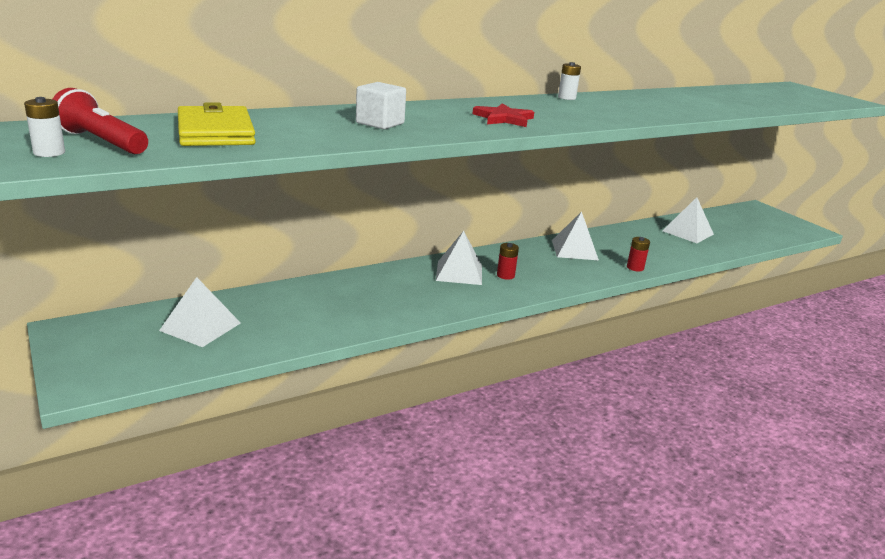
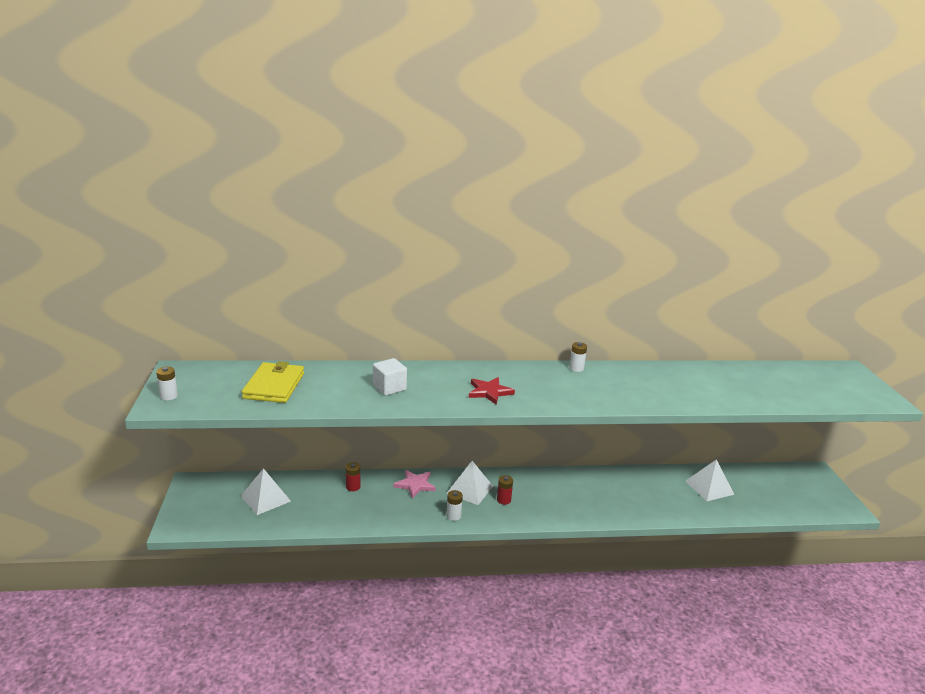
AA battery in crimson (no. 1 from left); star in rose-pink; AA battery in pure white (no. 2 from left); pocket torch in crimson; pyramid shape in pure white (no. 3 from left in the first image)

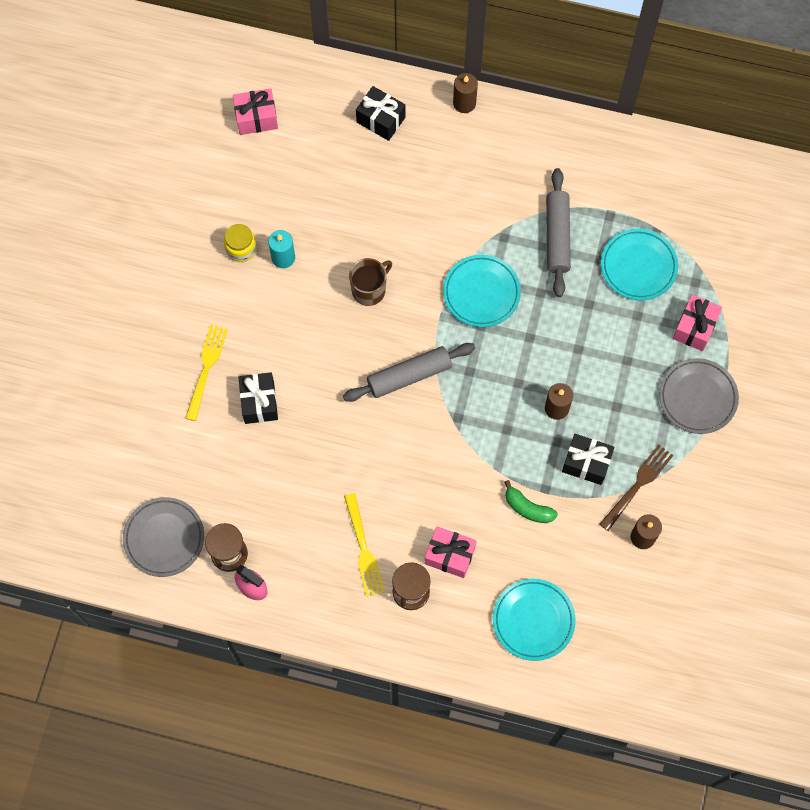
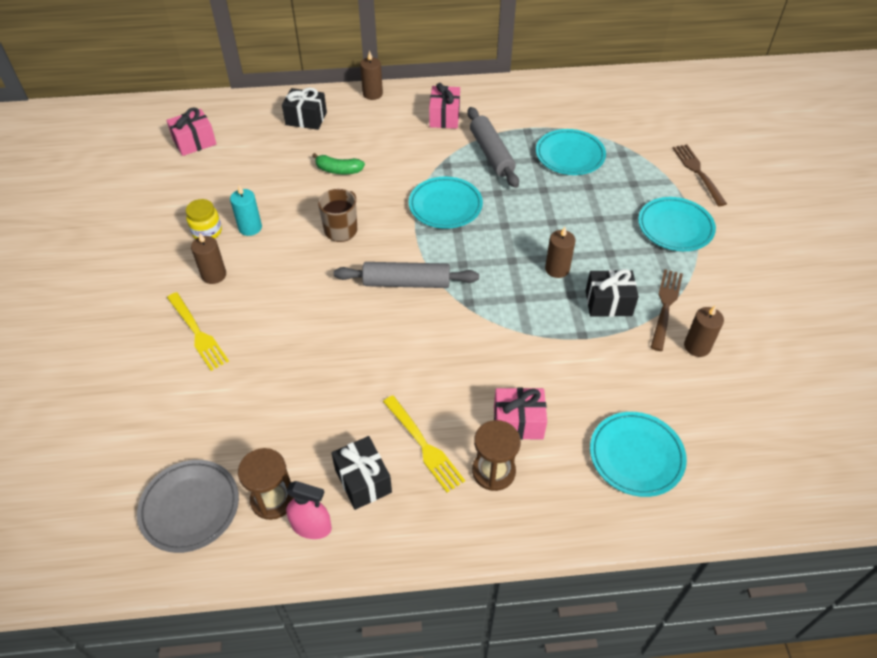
fork in bright yellow (no. 1 from left); pillar candle in brown (no. 1 from left); toy banana in leaf-green; wrapped gift in jet-black (no. 2 from left); pastry roller in grey (no. 1 from left); wrapped gift in rose-pink (no. 2 from left); dinner plate in teal (no. 4 from left); fork in brown (no. 2 from left)

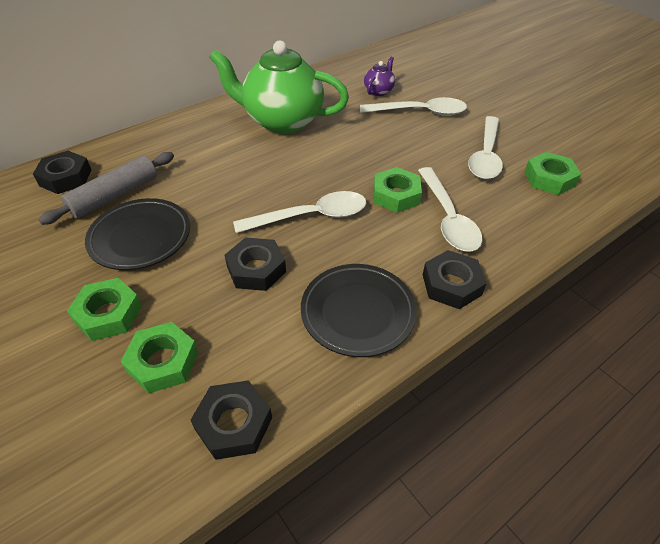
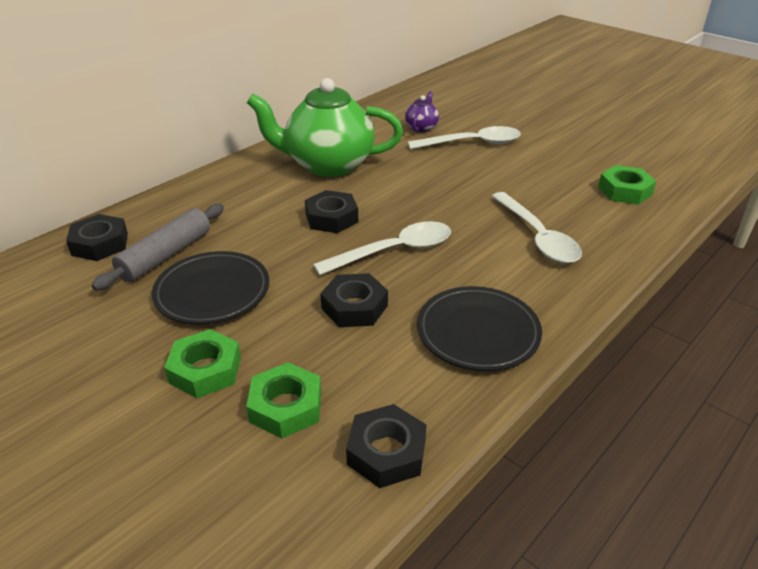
nut in jet-black (no. 2 from left); nut in leaf-green (no. 3 from left in the first image); tablespoon in pure white (no. 4 from left in the first image)

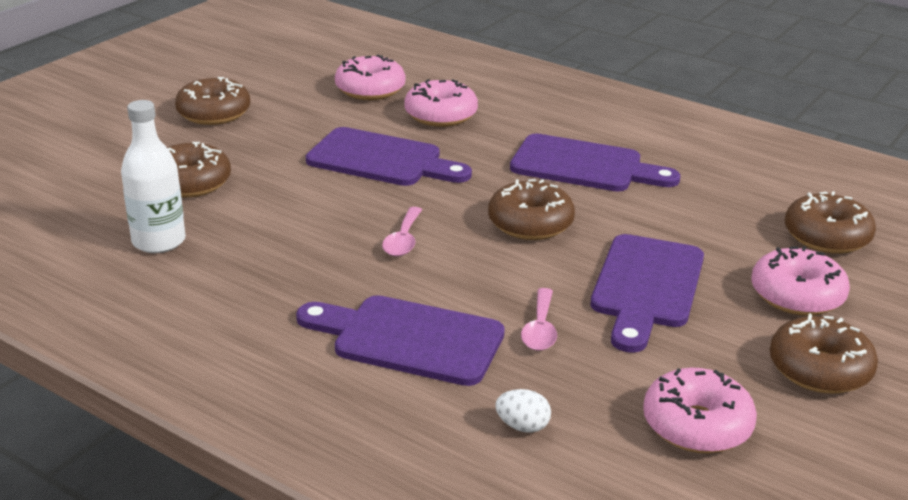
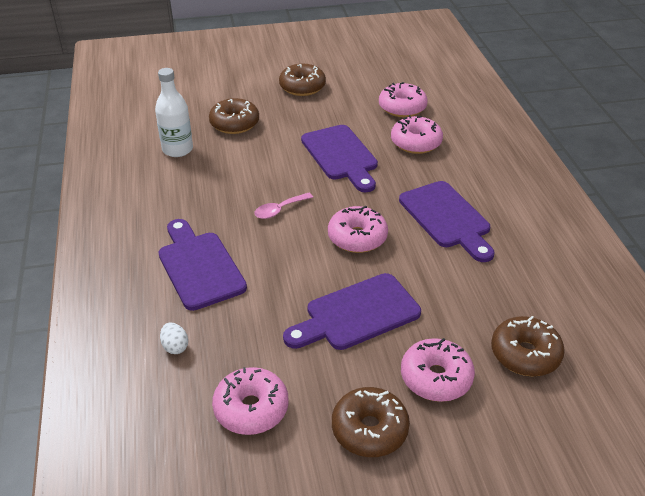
doughnut in rose-pink (no. 2 from left); tablespoon in rose-pink (no. 2 from left in the first image)

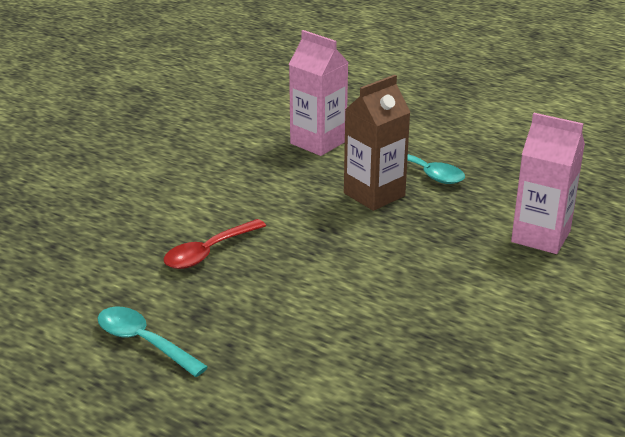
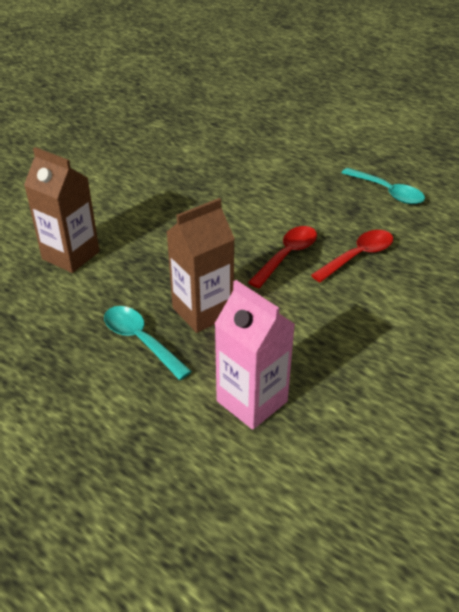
carton in brown (no. 1 from left); tablespoon in crimson (no. 1 from left)

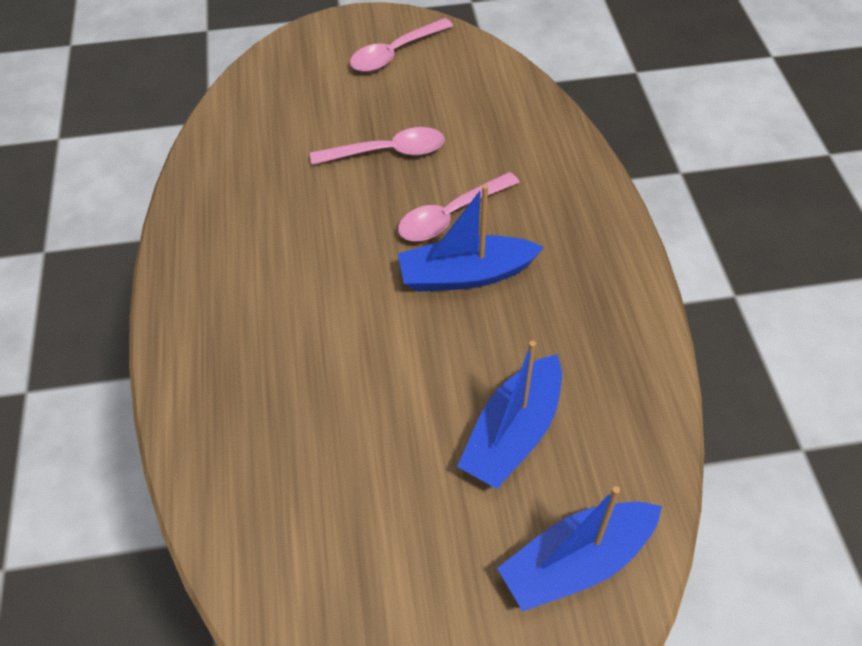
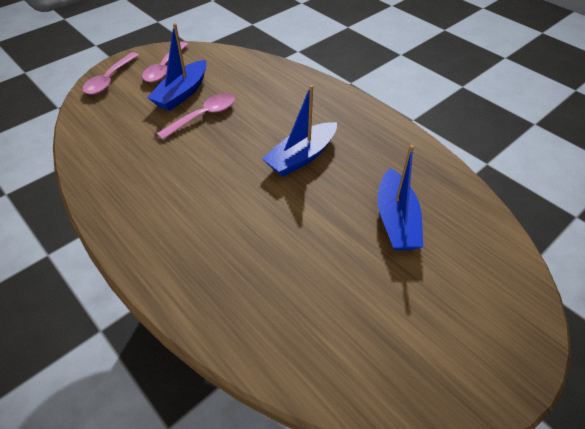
tablespoon in rose-pink (no. 1 from left); toy boat in royal blue (no. 1 from left)

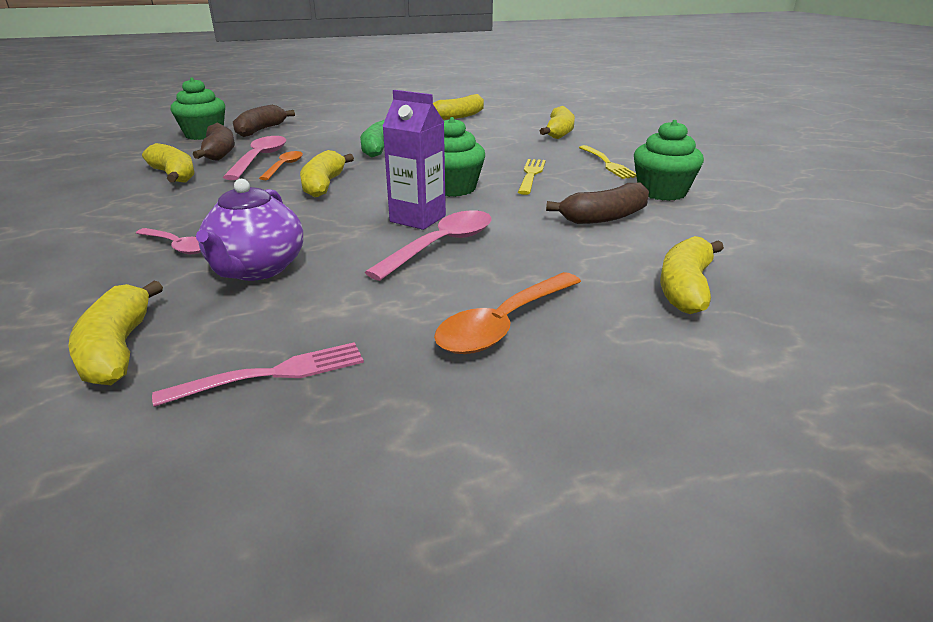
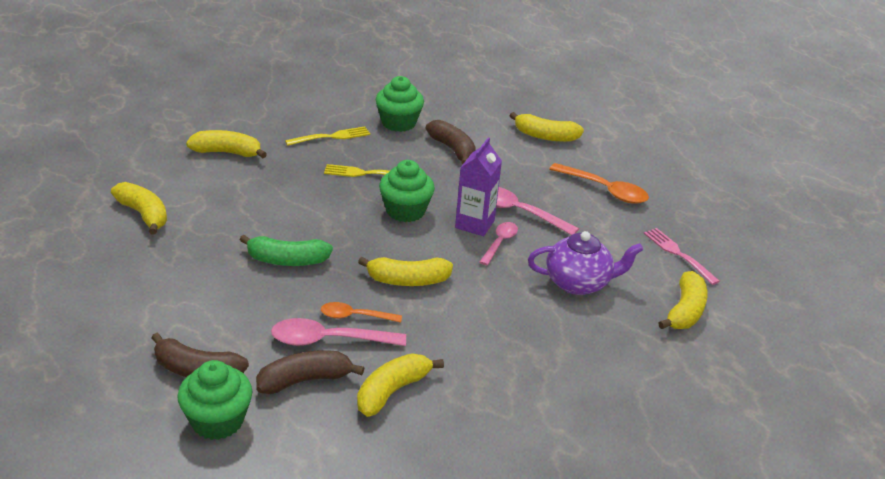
tablespoon in rose-pink (no. 2 from left); toy banana in bright yellow (no. 6 from left)

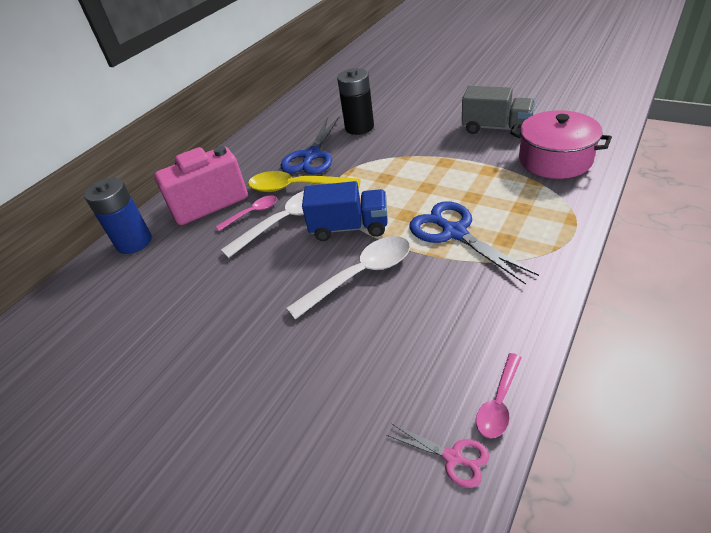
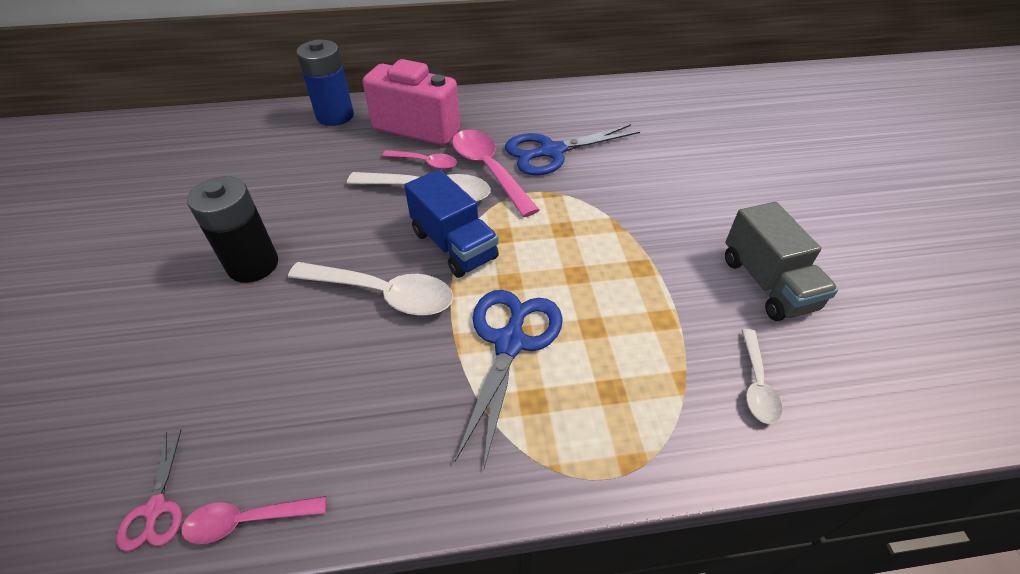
AA battery in jet-black; tablespoon in rose-pink (no. 3 from left); tablespoon in pure white (no. 3 from left)

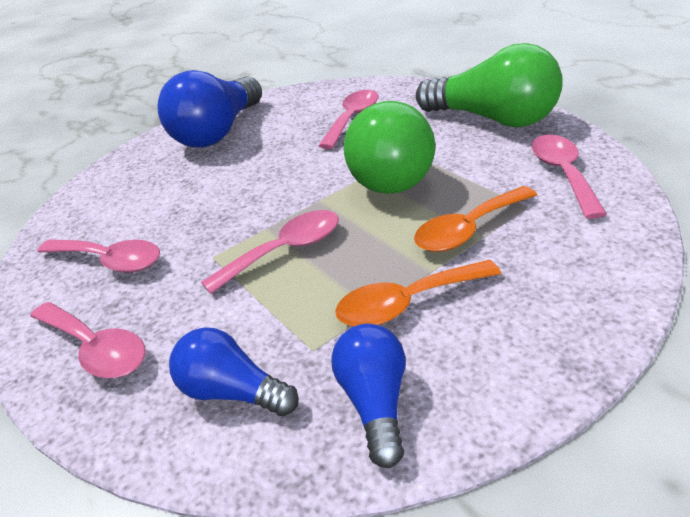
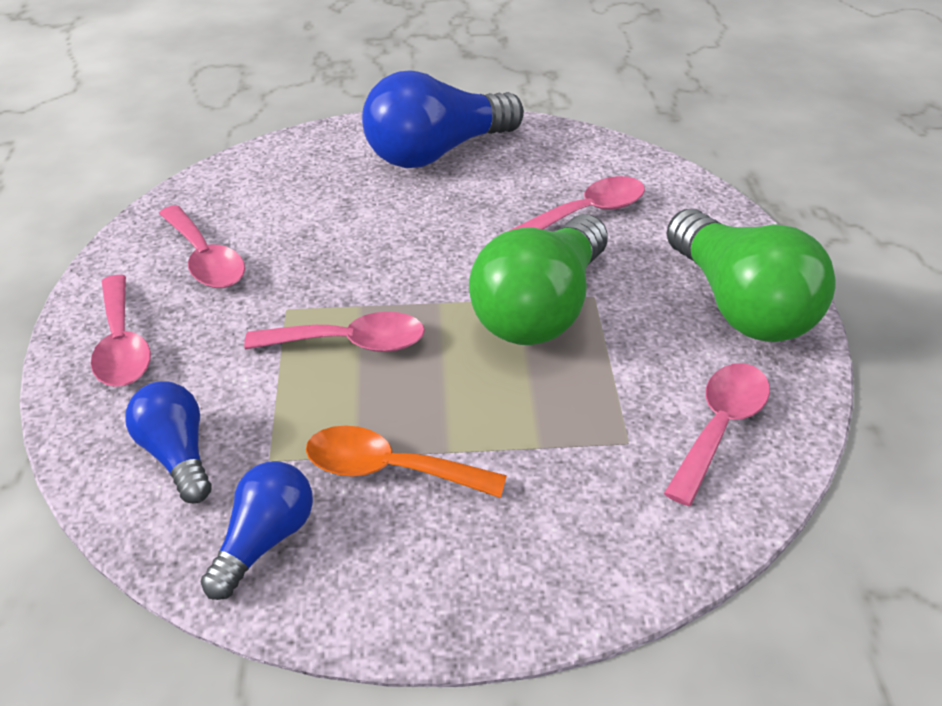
tablespoon in orange (no. 2 from left in the first image)

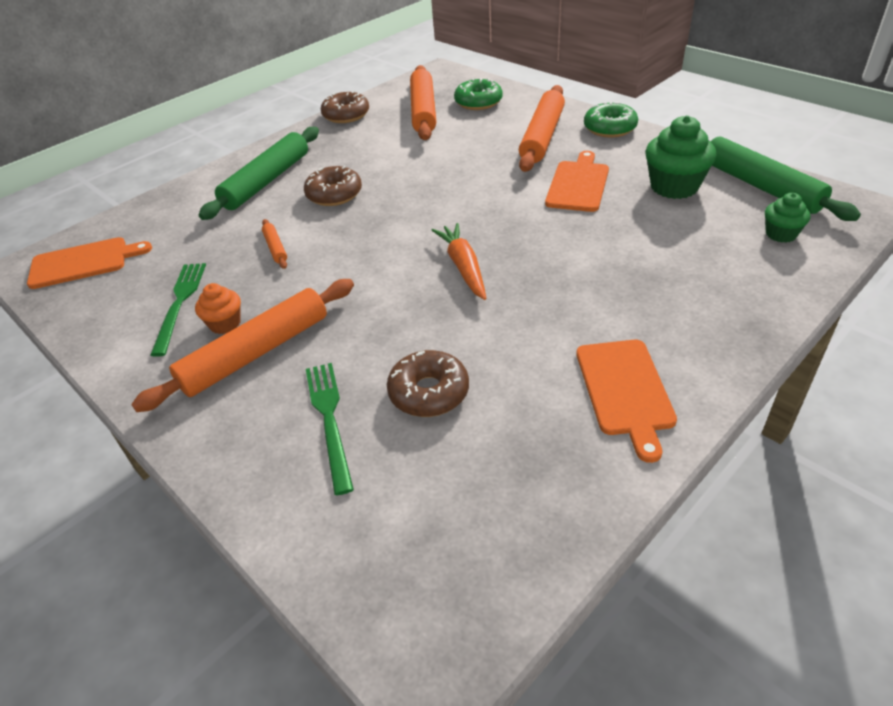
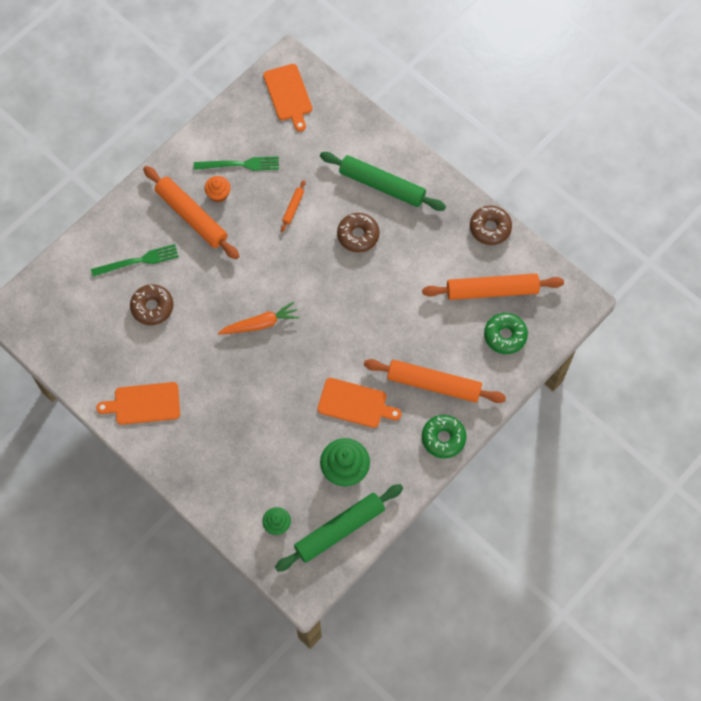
pastry roller in orange (no. 2 from left)

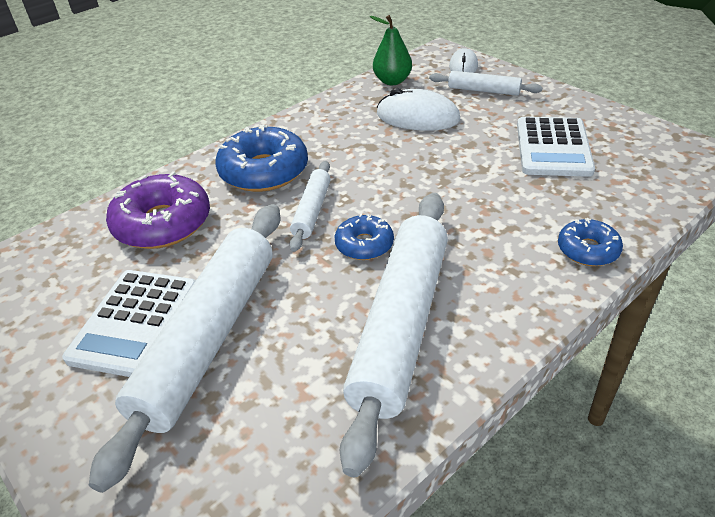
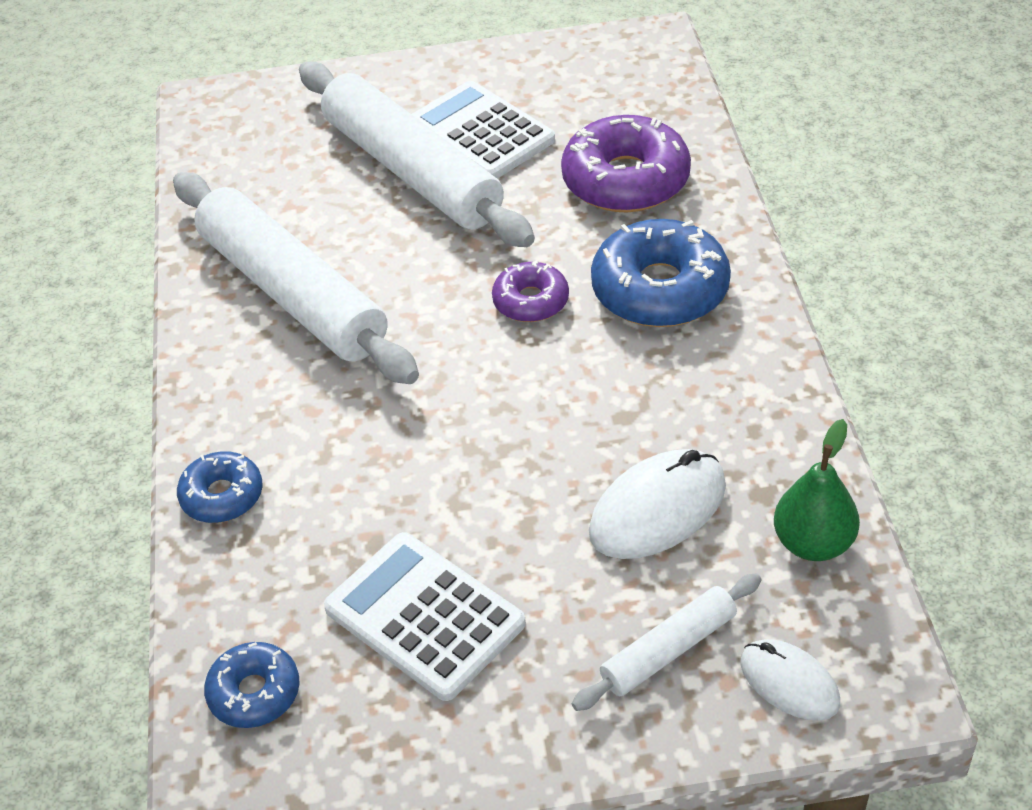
doughnut in royal blue (no. 2 from left); doughnut in violet (no. 1 from left)

